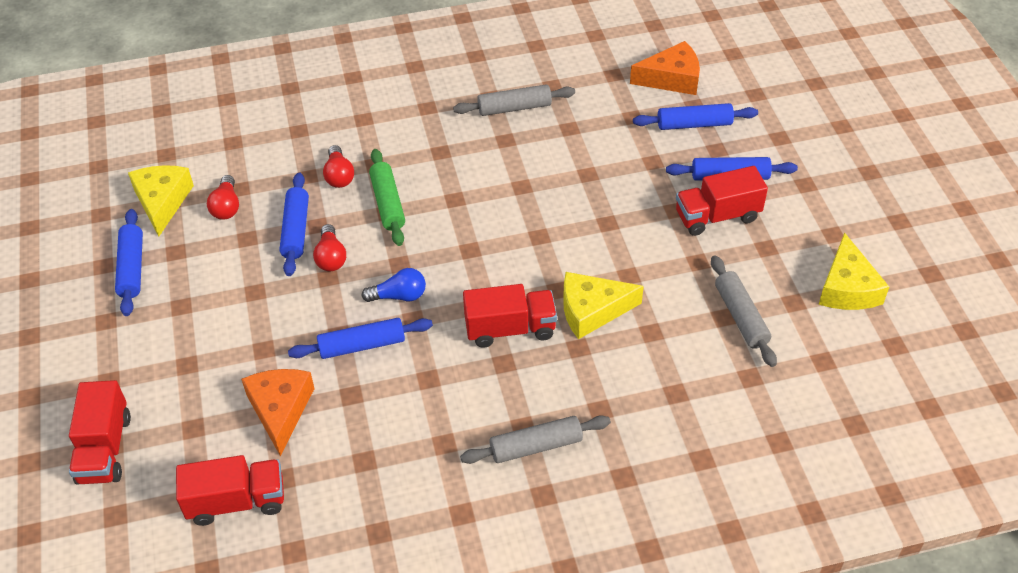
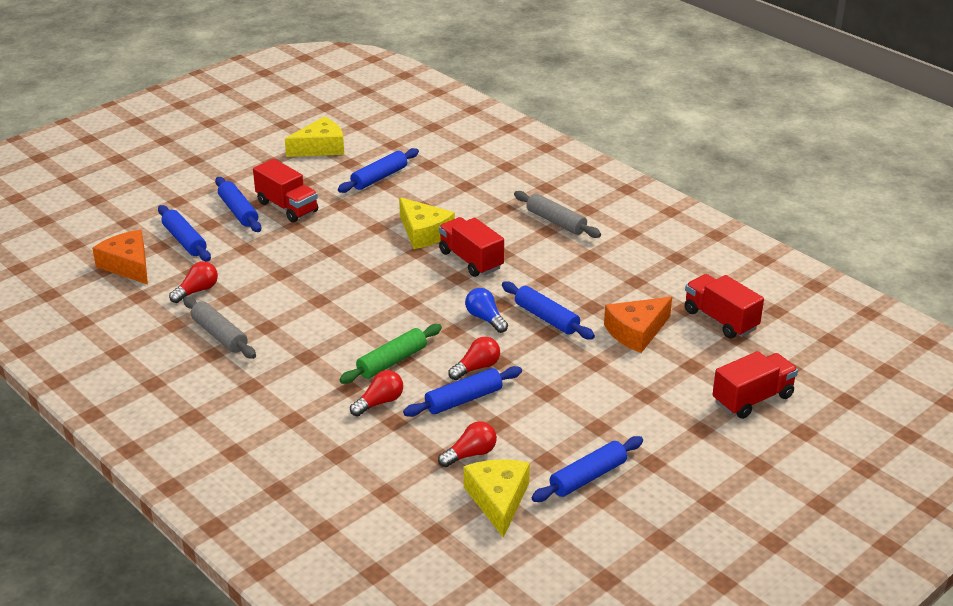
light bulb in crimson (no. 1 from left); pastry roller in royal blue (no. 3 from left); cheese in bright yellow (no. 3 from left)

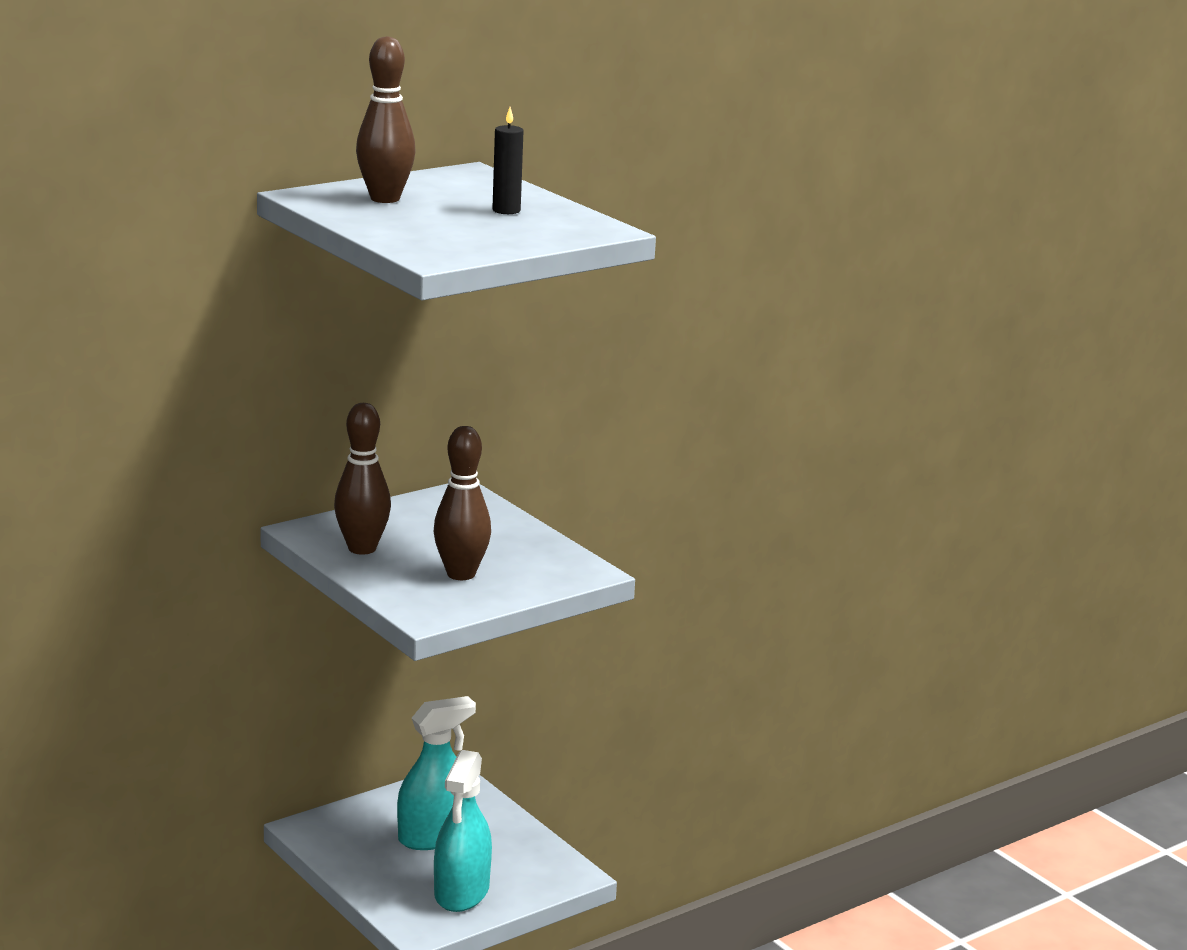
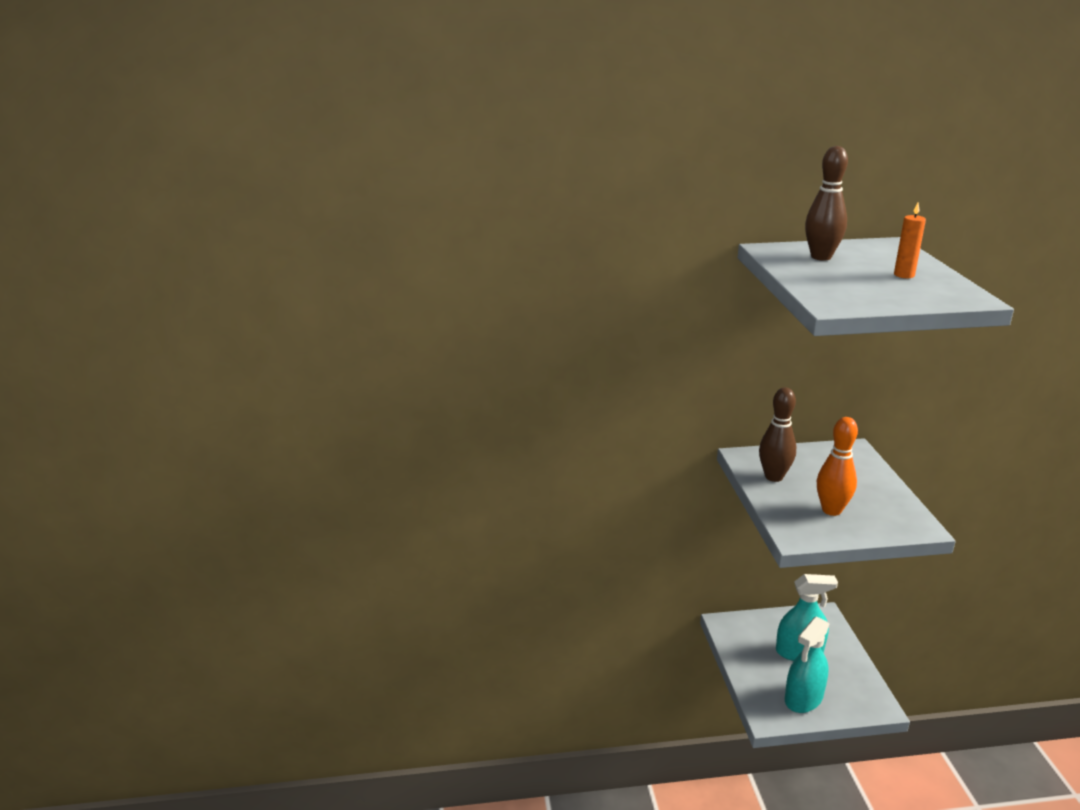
skittle in orange; pillar candle in orange

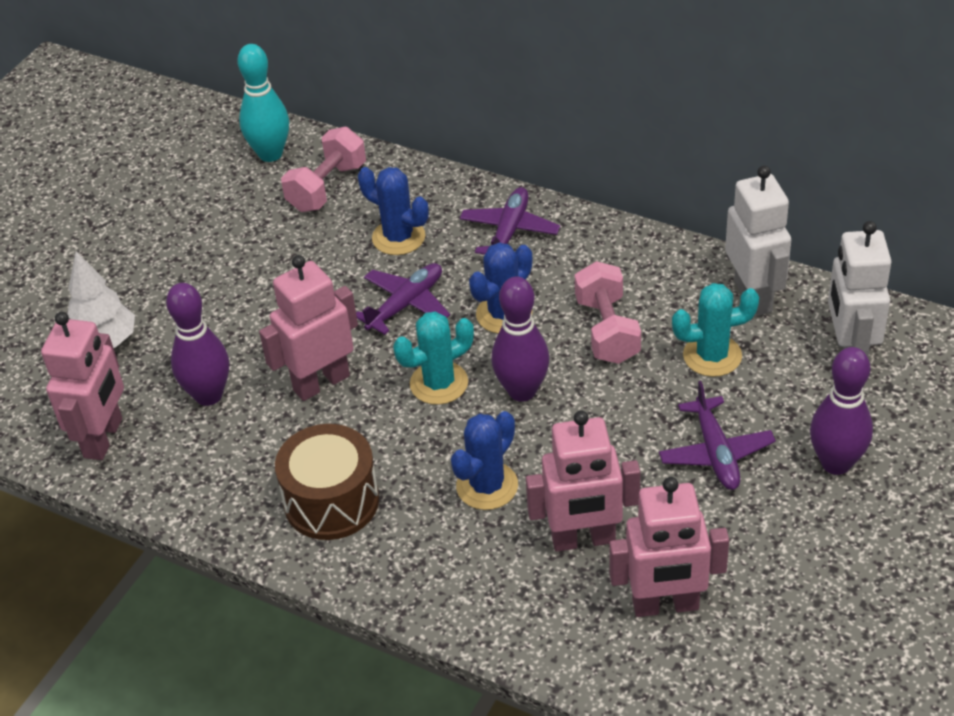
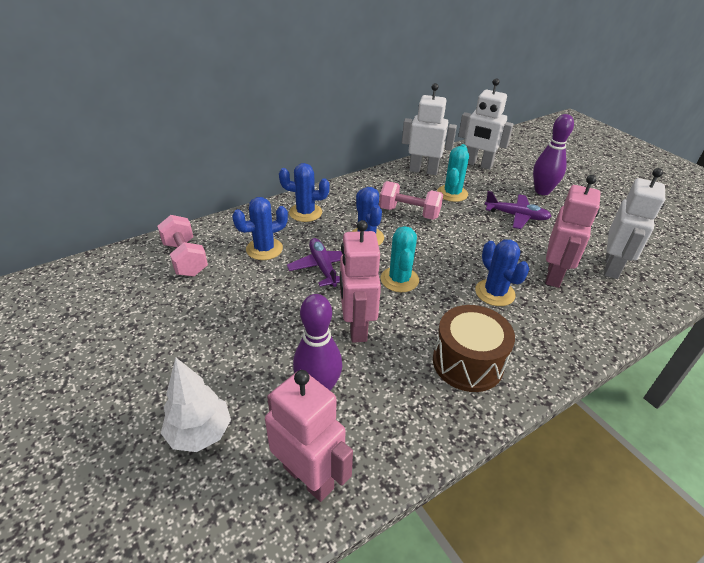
prickly plant in royal blue (no. 2 from left); robot figure in pure white (no. 3 from left); skittle in teal; skittle in violet (no. 2 from left in the first image)

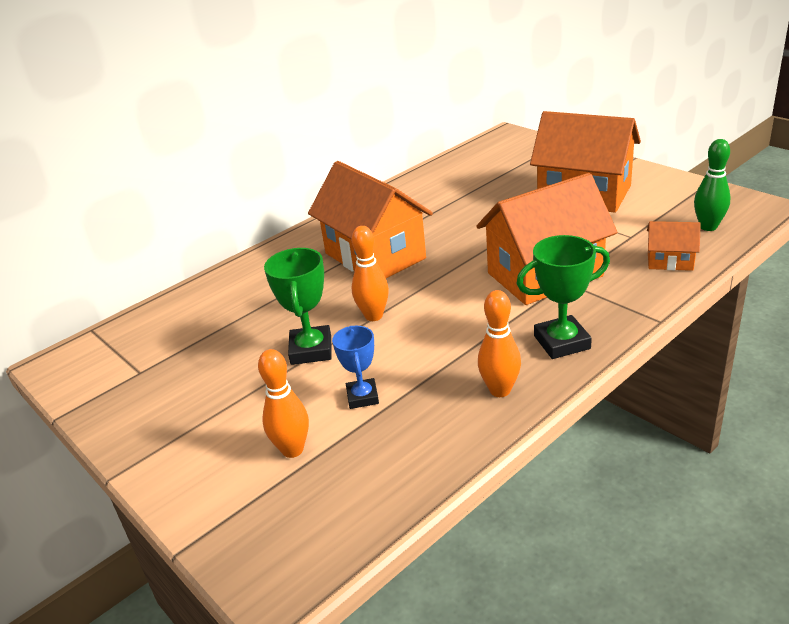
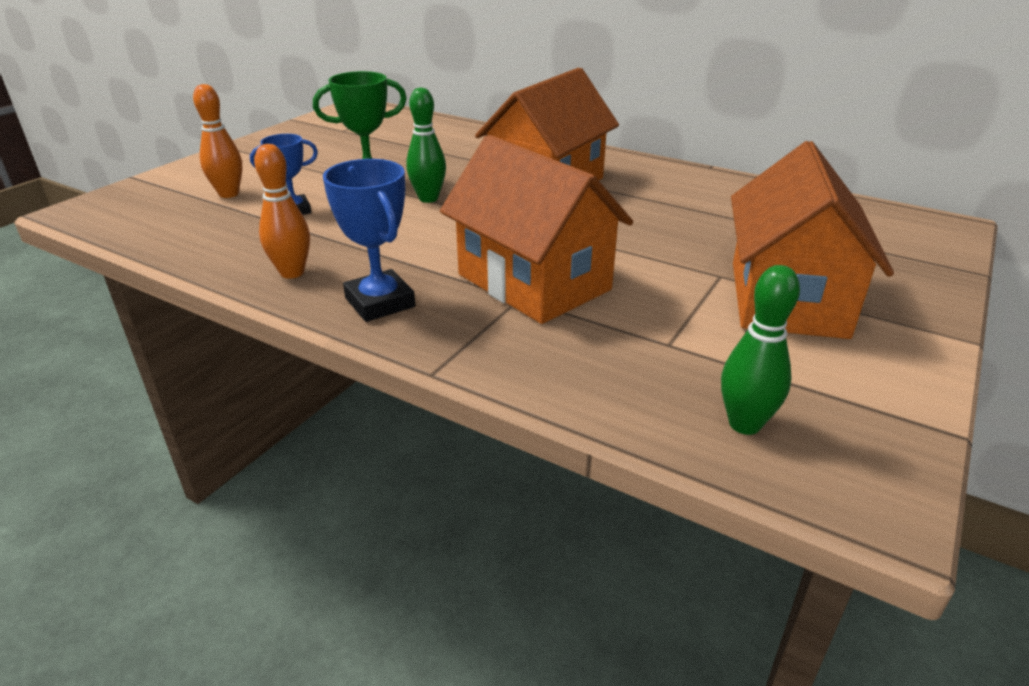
prize cup in royal blue (no. 2 from left); skittle in leaf-green (no. 1 from left); house in orange (no. 4 from left in the first image)

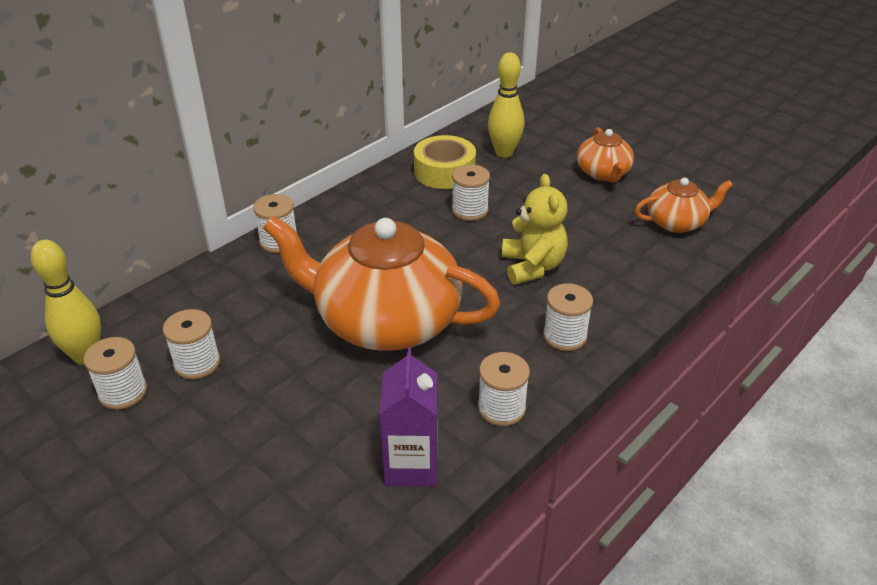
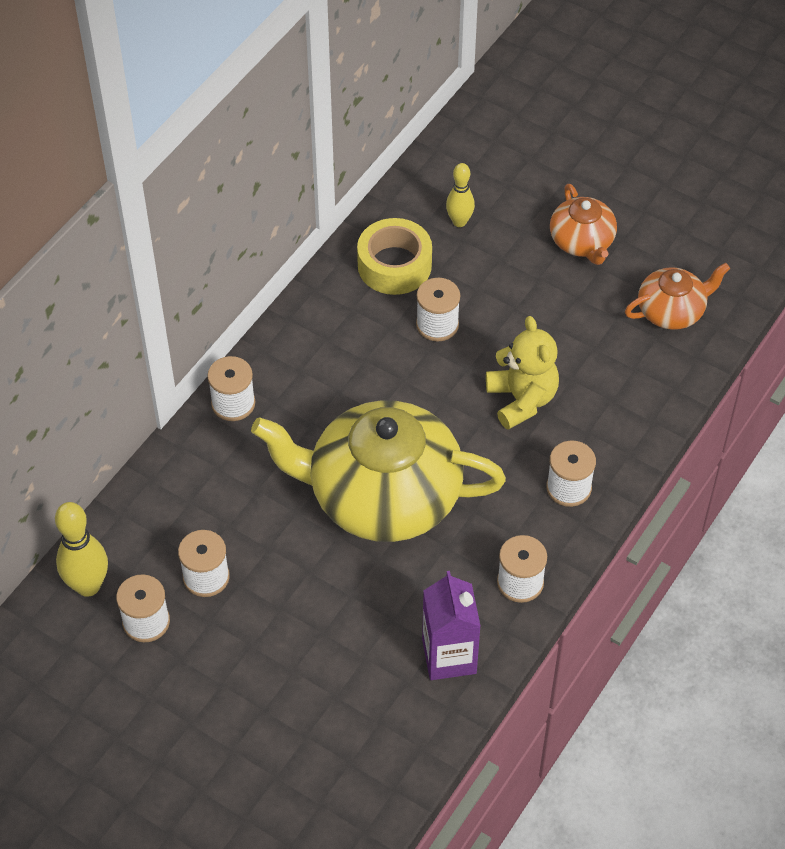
tea pot in bright yellow; skittle in bright yellow (no. 2 from left)

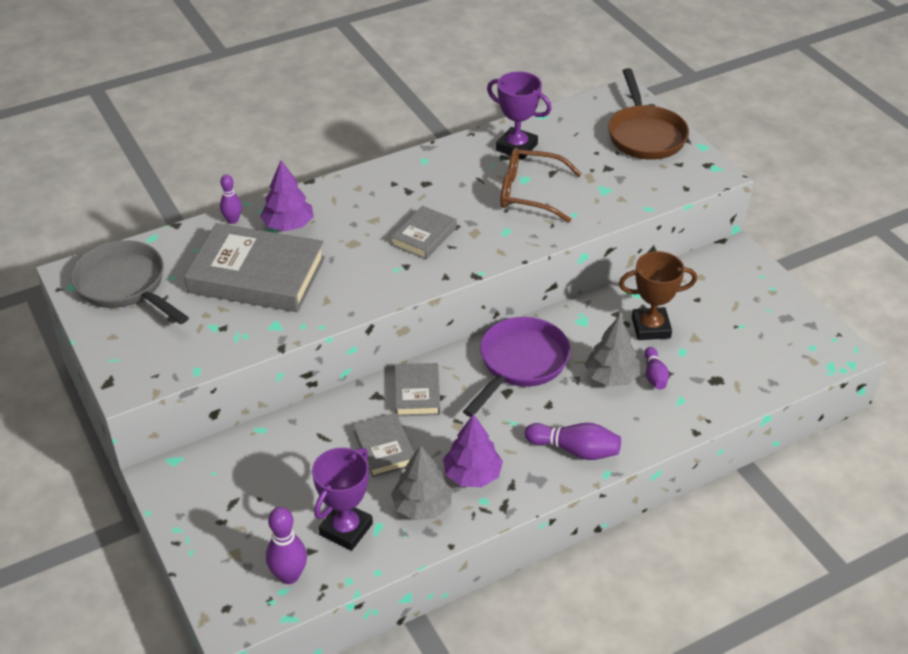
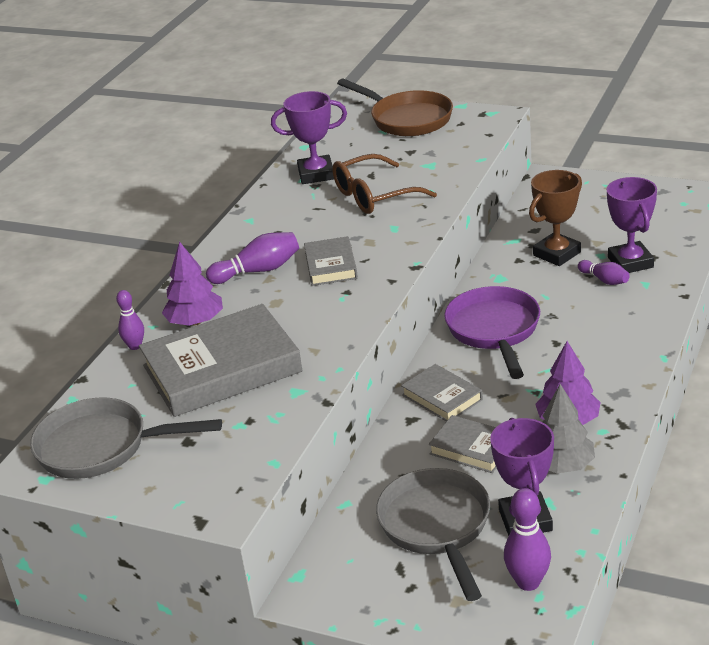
skittle in violet (no. 2 from left); frying pan in grey (no. 2 from left); prize cup in violet (no. 3 from left); fir tree in grey (no. 2 from left in the first image)

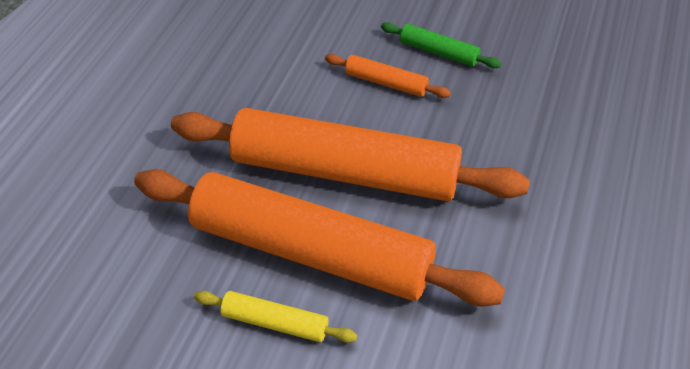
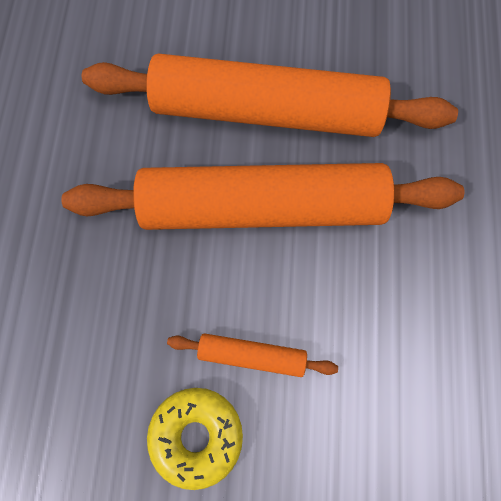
doughnut in bright yellow; pastry roller in bright yellow

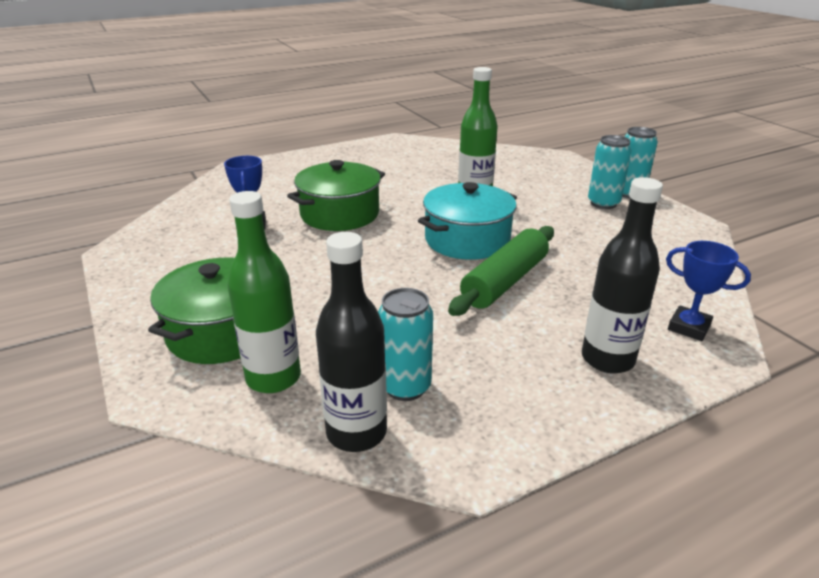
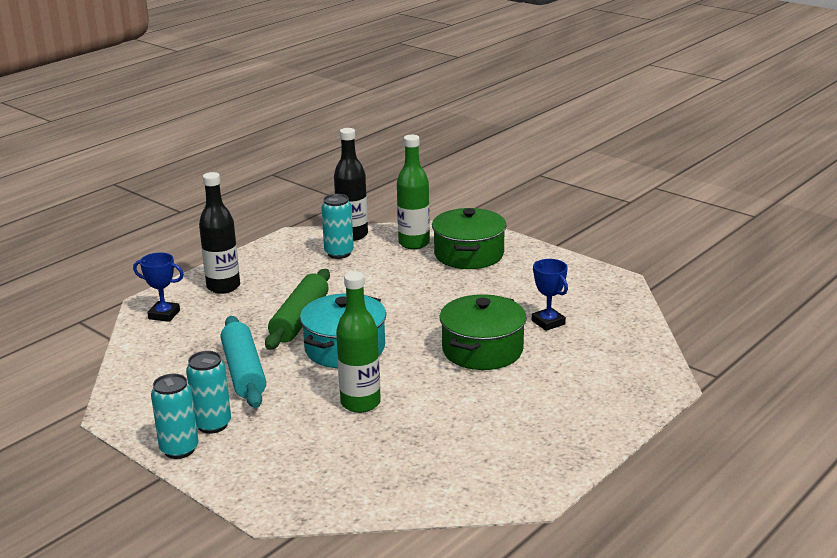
pastry roller in teal

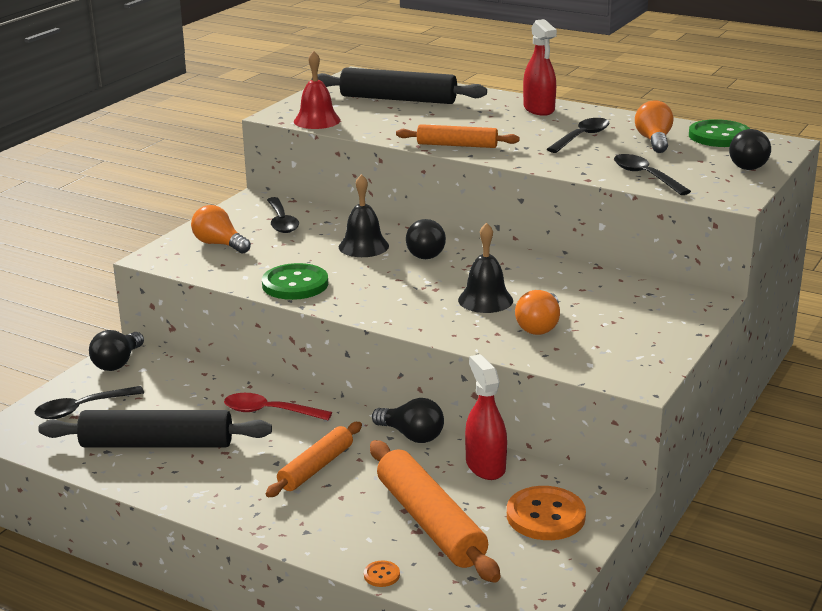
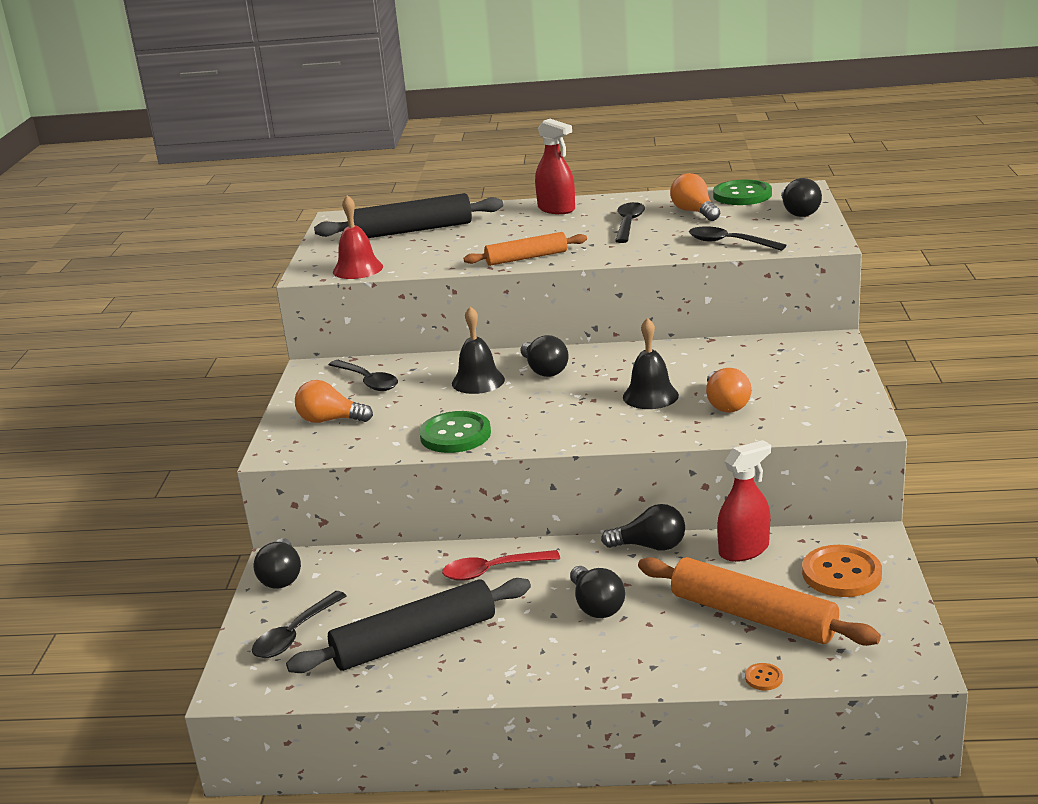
light bulb in jet-black (no. 3 from left); spray bottle in crimson (no. 2 from left)

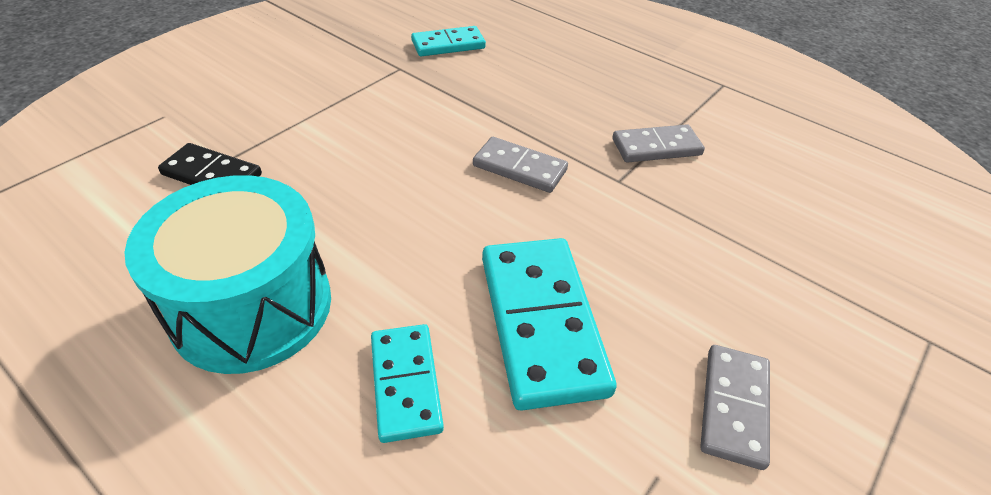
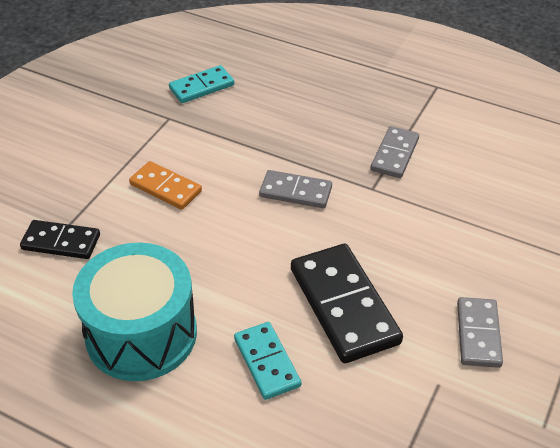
domino tile in orange; domino tile in jet-black (no. 2 from left); domino tile in grey (no. 2 from left)

